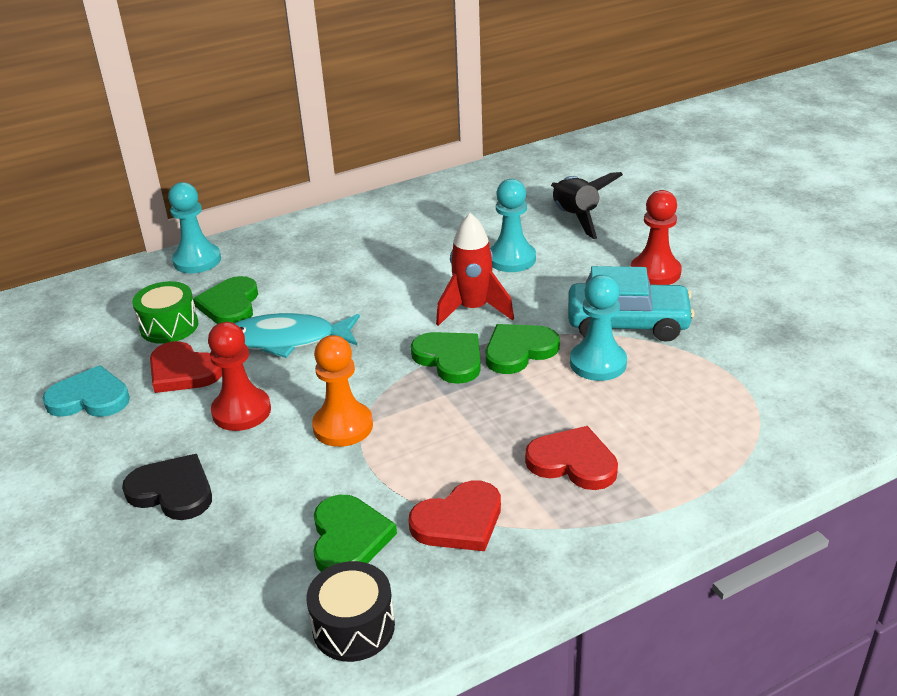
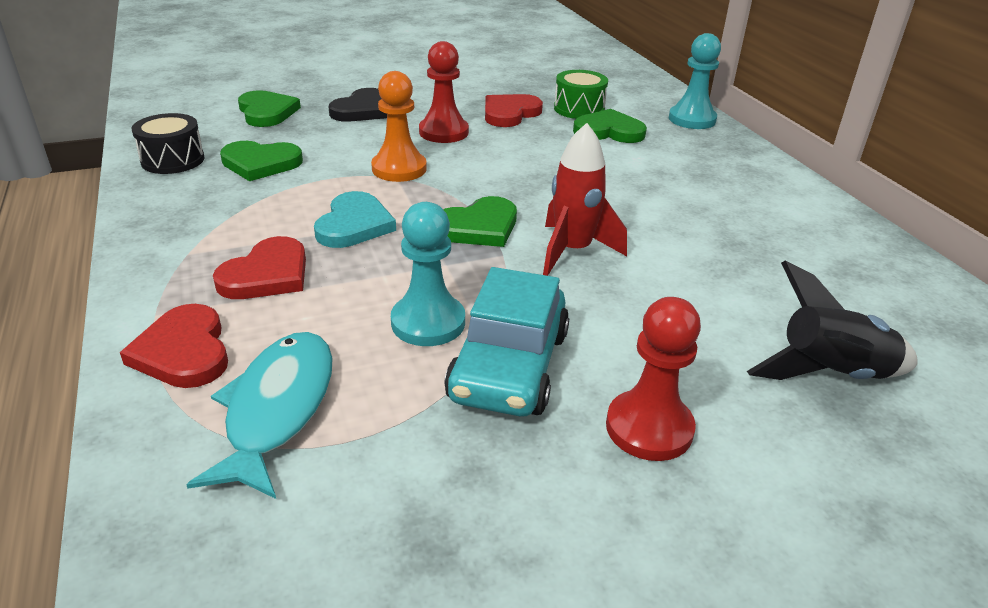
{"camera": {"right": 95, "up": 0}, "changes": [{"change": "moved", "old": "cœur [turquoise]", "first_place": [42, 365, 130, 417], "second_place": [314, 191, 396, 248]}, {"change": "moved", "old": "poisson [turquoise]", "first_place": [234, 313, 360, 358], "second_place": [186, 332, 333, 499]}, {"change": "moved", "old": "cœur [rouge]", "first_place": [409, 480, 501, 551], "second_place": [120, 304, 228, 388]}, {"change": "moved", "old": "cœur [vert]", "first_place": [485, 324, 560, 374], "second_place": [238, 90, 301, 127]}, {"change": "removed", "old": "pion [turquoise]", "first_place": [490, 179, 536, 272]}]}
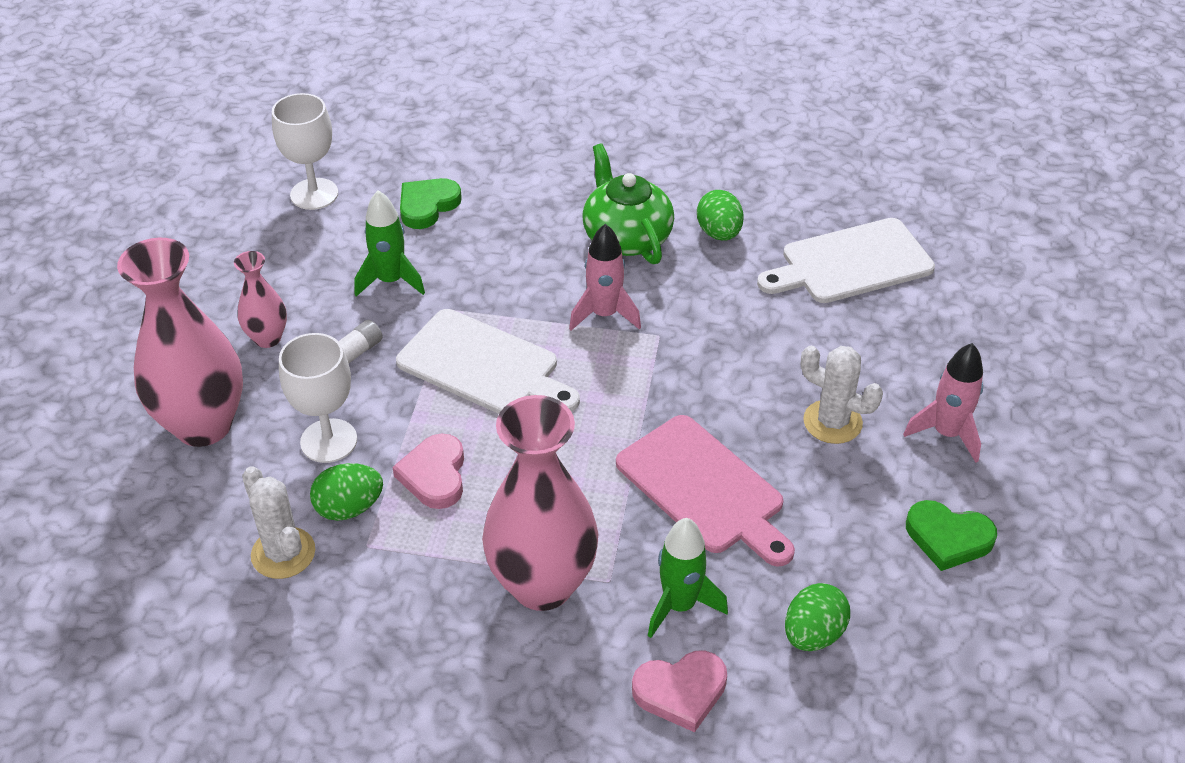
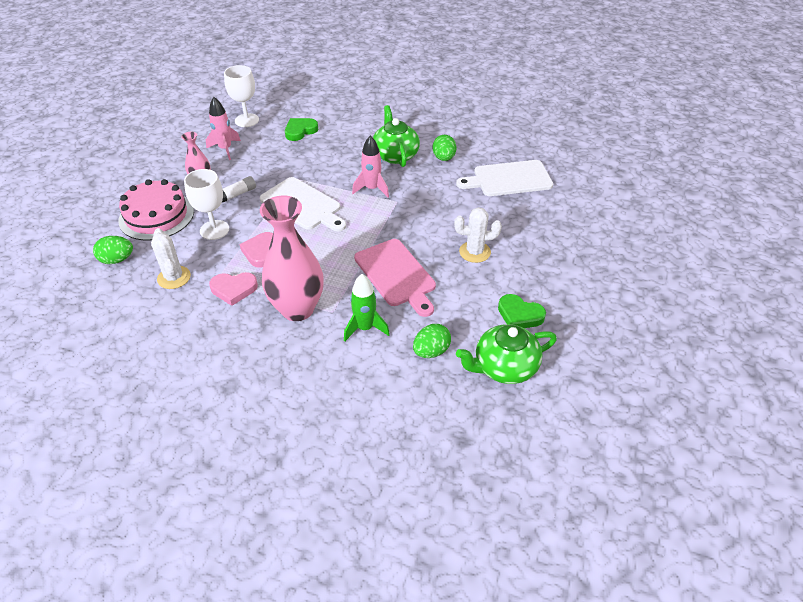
{"camera": {"right": 10, "up": 0}, "changes": [{"change": "replaced", "old": "vase [rose]", "new": "gâteau [rose]", "first_place": [117, 238, 243, 447], "second_place": [118, 179, 194, 241]}, {"change": "moved", "old": "œuf [vert]", "first_place": [310, 463, 383, 521], "second_place": [93, 236, 133, 264]}, {"change": "removed", "old": "fusée [vert]", "first_place": [355, 190, 425, 296]}, {"change": "moved", "old": "cœur [rose]", "first_place": [632, 651, 727, 732], "second_place": [209, 272, 258, 306]}, {"change": "turned", "old": "cactus [blanc]", "first_place": [801, 346, 883, 444], "second_place": [454, 207, 502, 263], "degrees": -45}, {"change": "moved", "old": "fusée [rose]", "first_place": [903, 343, 983, 463], "second_place": [206, 97, 241, 160]}, {"change": "added", "new": "théière [vert]", "second_place": [456, 324, 557, 384]}]}
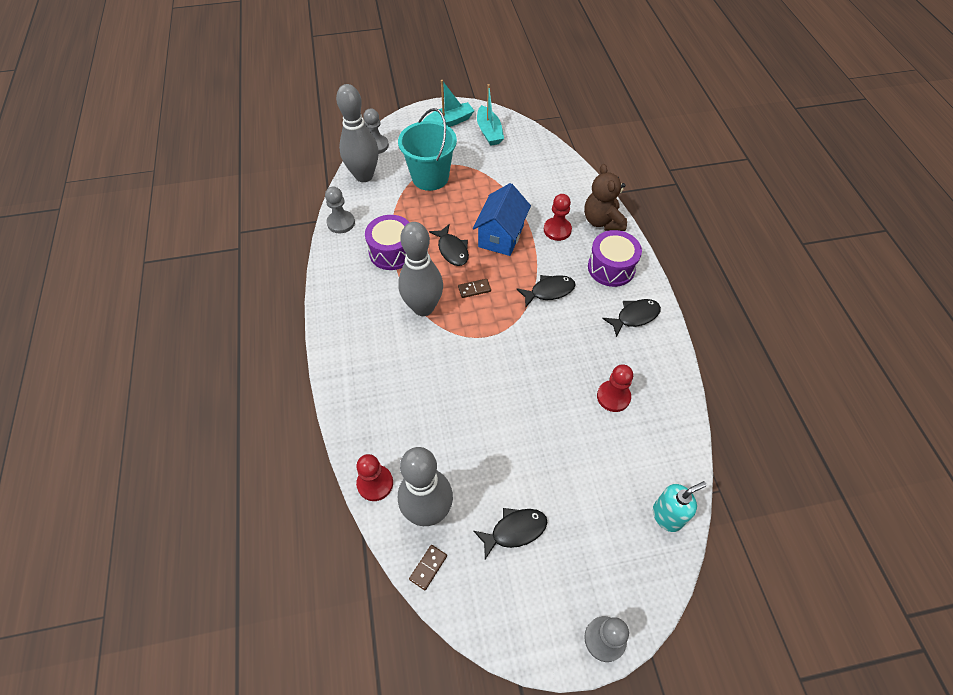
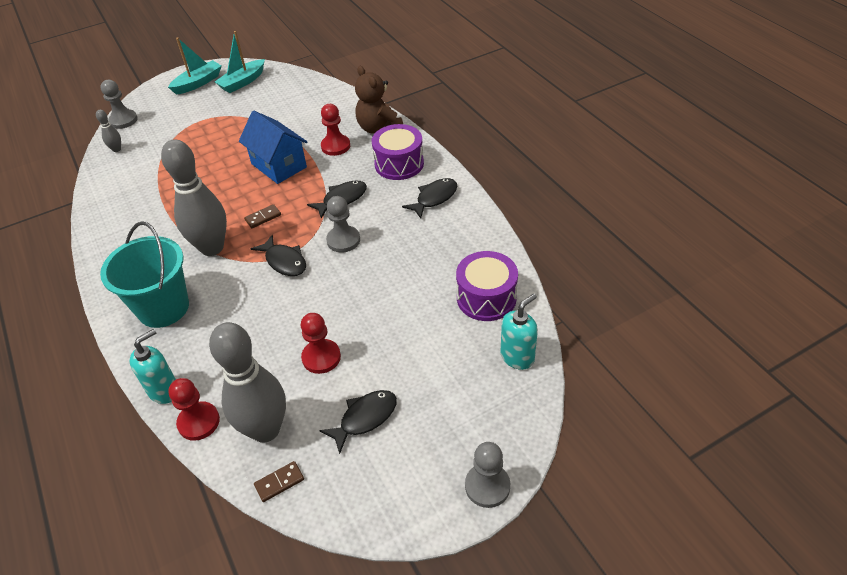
{"camera": {"right": -15, "up": -10}, "changes": [{"change": "moved", "old": "pion [gris]", "first_place": [325, 187, 355, 233], "second_place": [326, 196, 360, 253]}, {"change": "resized", "old": "quille [gris]", "first_place": [336, 84, 379, 182], "second_place": [96, 110, 121, 152], "factor": 0.42}, {"change": "moved", "old": "tambour [violet]", "first_place": [365, 215, 410, 270], "second_place": [456, 251, 518, 321]}, {"change": "moved", "old": "seau [turquoise]", "first_place": [398, 108, 457, 191], "second_place": [100, 222, 189, 328]}, {"change": "turned", "old": "domino [marron]", "first_place": [409, 545, 447, 590], "second_place": [254, 461, 304, 502], "degrees": 45}, {"change": "moved", "old": "poisson [noir]", "first_place": [429, 224, 469, 266], "second_place": [251, 235, 306, 276]}, {"change": "turned", "old": "maison [bleu]", "first_place": [473, 183, 531, 256], "second_place": [239, 111, 308, 184], "degrees": -45}, {"change": "turned", "old": "bateau [turquoise]", "first_place": [477, 84, 504, 146], "second_place": [215, 31, 265, 93], "degrees": 75}, {"change": "moved", "old": "pion [rouge]", "first_place": [597, 364, 633, 412], "second_place": [301, 313, 341, 374]}, {"change": "added", "new": "distributeur de savon [turquoise]", "second_place": [129, 329, 176, 404]}]}
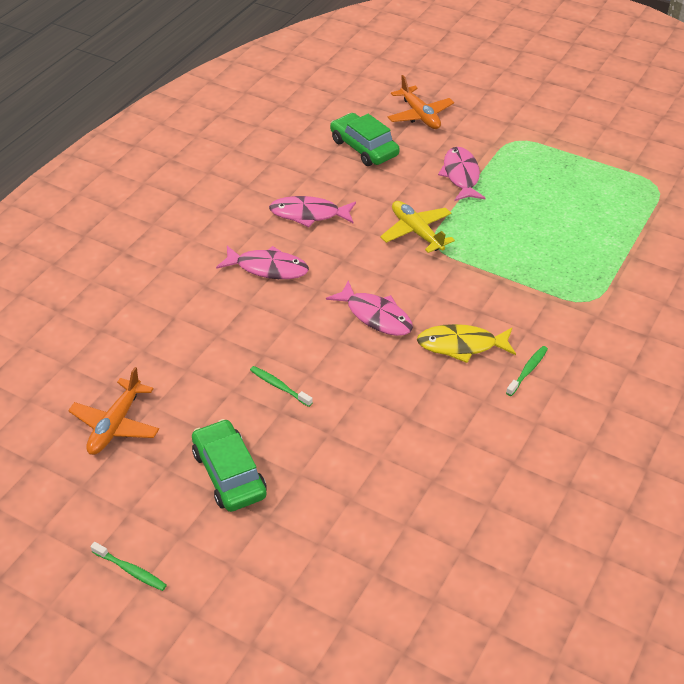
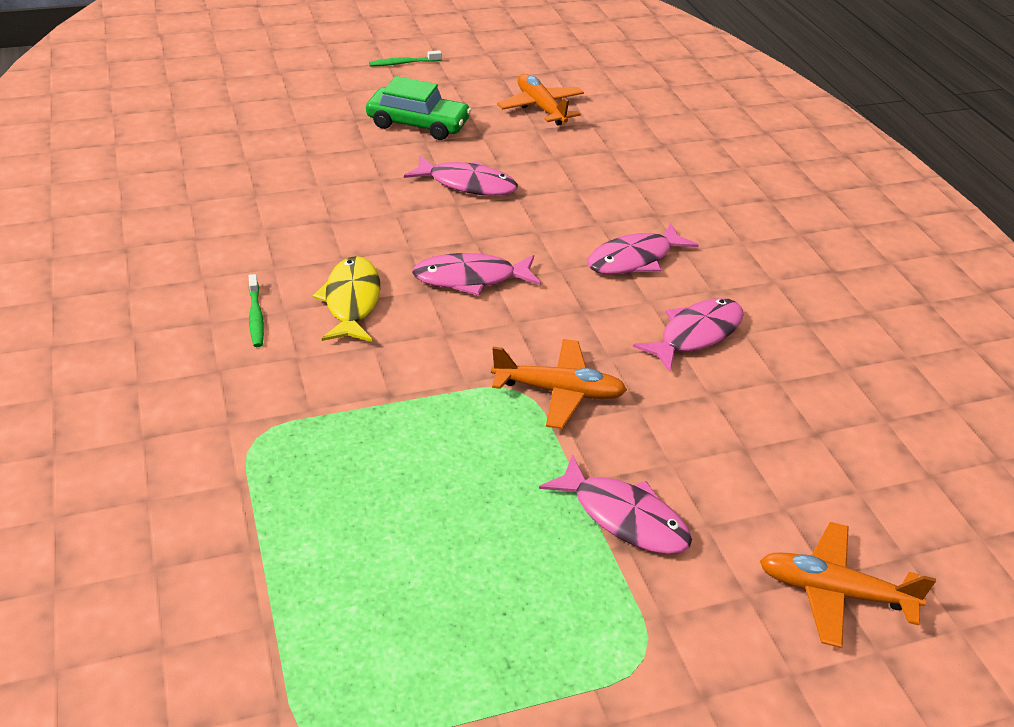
{"camera": {"right": 130, "up": -5}, "changes": [{"change": "replaced", "old": "brosse à dents [vert]", "new": "poisson [rose]", "first_place": [250, 366, 313, 407], "second_place": [404, 155, 518, 196]}, {"change": "removed", "old": "voiture [vert]", "first_place": [330, 113, 400, 166]}, {"change": "recoloured", "old": "avion [jaune]", "new": "avion [orange]", "first_place": [380, 201, 455, 253], "second_place": [491, 339, 627, 429]}, {"change": "turned", "old": "poisson [jaune]", "first_place": [417, 324, 516, 363], "second_place": [312, 256, 380, 342], "degrees": -45}]}
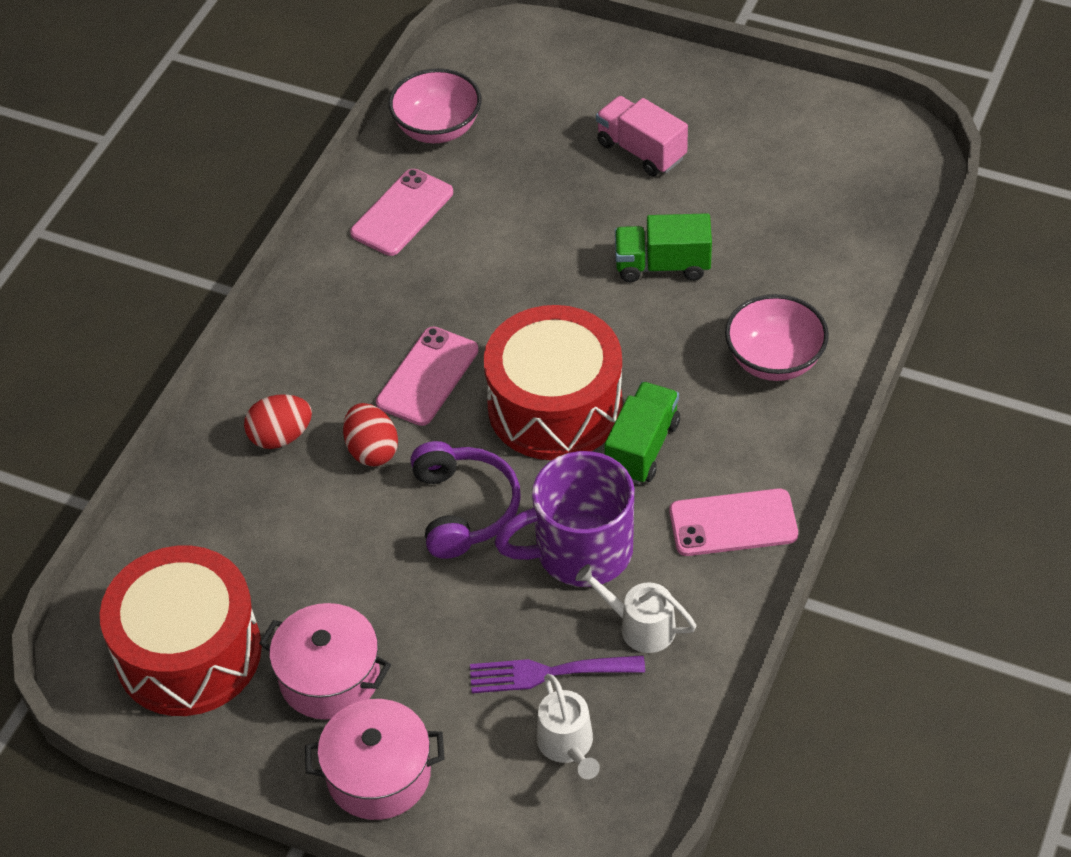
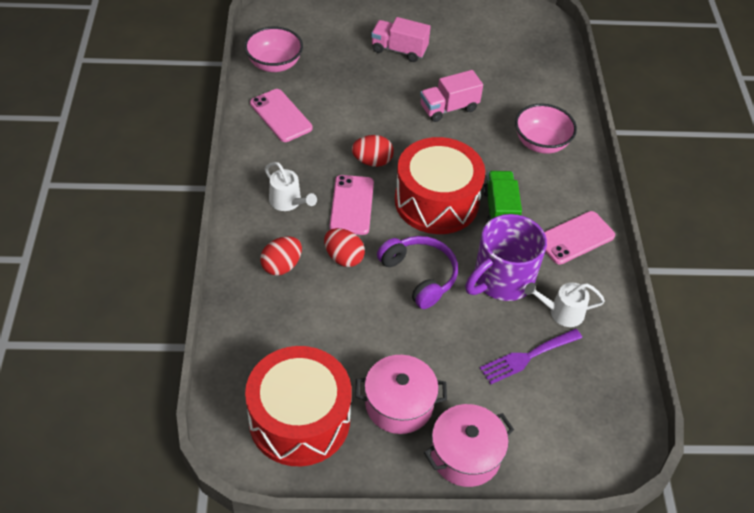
{"camera": {"right": -30, "up": 0}, "changes": [{"change": "turned", "old": "téléphone [rose]", "first_place": [350, 169, 453, 256], "second_place": [250, 89, 313, 142], "degrees": -45}, {"change": "moved", "old": "arrosoir [blanc]", "first_place": [537, 674, 600, 779], "second_place": [265, 162, 317, 211]}, {"change": "recoloured", "old": "camion [vert]", "new": "camion [rose]", "first_place": [615, 213, 712, 282], "second_place": [420, 70, 483, 122]}, {"change": "added", "new": "œuf [rouge]", "second_place": [352, 135, 394, 167]}]}
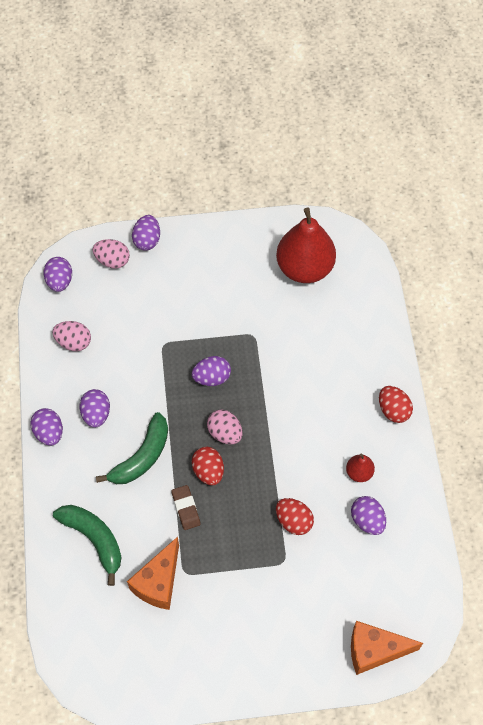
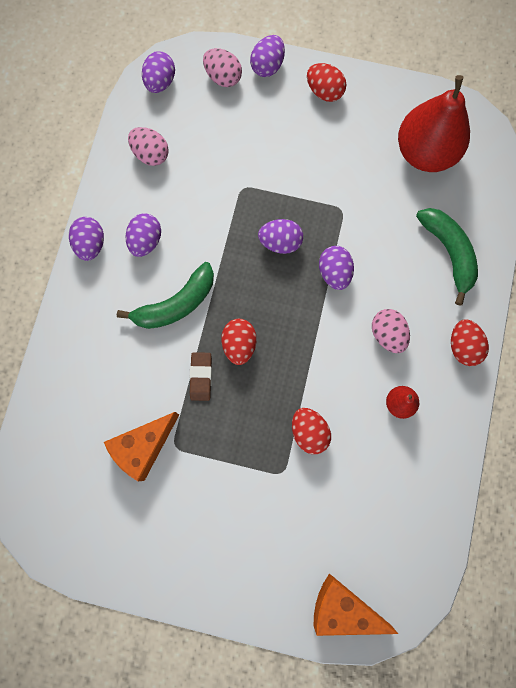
{"camera": {"right": 20, "up": 15}, "changes": [{"change": "moved", "old": "banane [vert]", "first_place": [53, 505, 122, 586], "second_place": [416, 208, 478, 306]}, {"change": "moved", "old": "œuf [rose]", "first_place": [207, 409, 242, 444], "second_place": [372, 309, 410, 353]}, {"change": "moved", "old": "œuf [violet]", "first_place": [351, 496, 386, 535], "second_place": [319, 246, 354, 290]}, {"change": "added", "new": "œuf [rouge]", "second_place": [307, 63, 346, 102]}]}
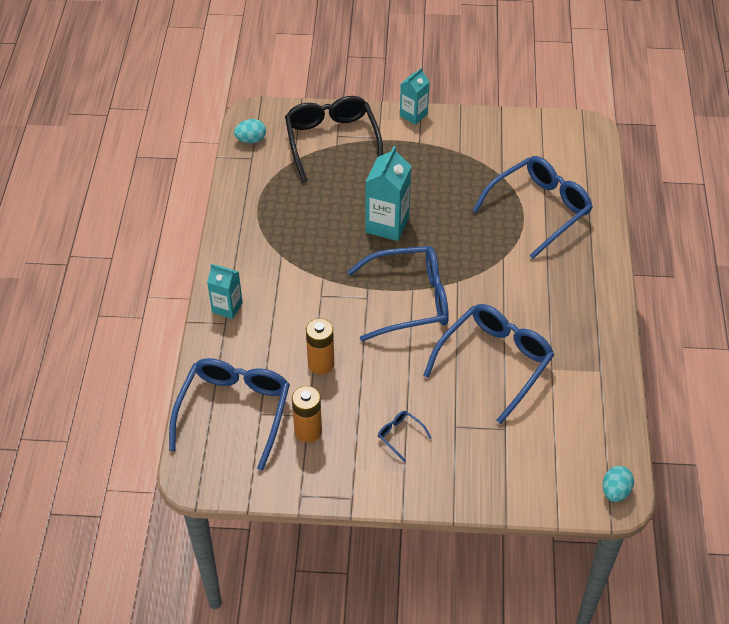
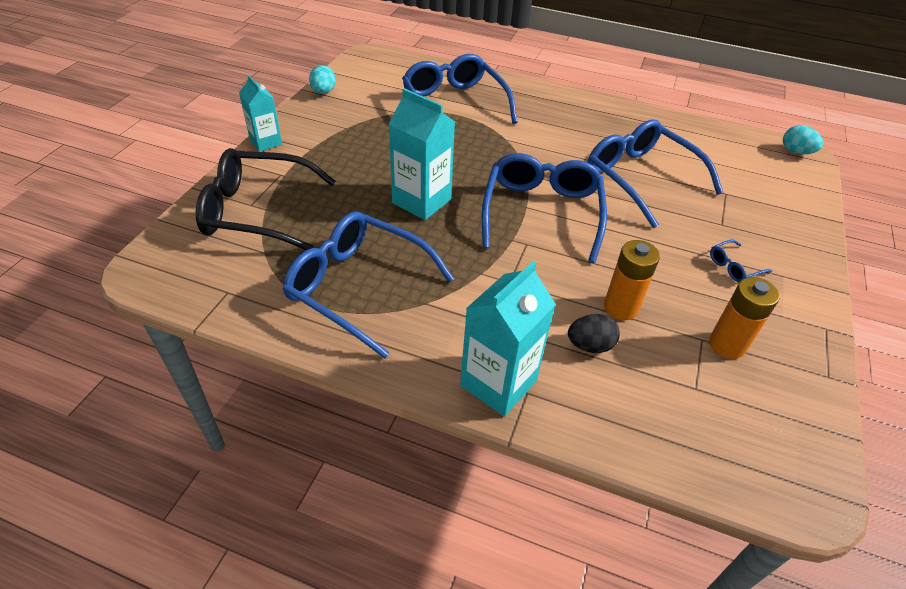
{"camera": {"right": -75, "up": -5}, "changes": [{"change": "moved", "old": "lunettes [bleu]", "first_place": [169, 358, 290, 471], "second_place": [282, 212, 454, 359]}, {"change": "resized", "old": "brique de lait [turquoise]", "first_place": [207, 264, 243, 319], "second_place": [460, 261, 556, 416], "factor": 1.58}, {"change": "moved", "old": "œuf [turquoise]", "first_place": [234, 119, 266, 143], "second_place": [309, 65, 336, 94]}, {"change": "added", "new": "œuf [noir]", "second_place": [568, 314, 620, 353]}]}
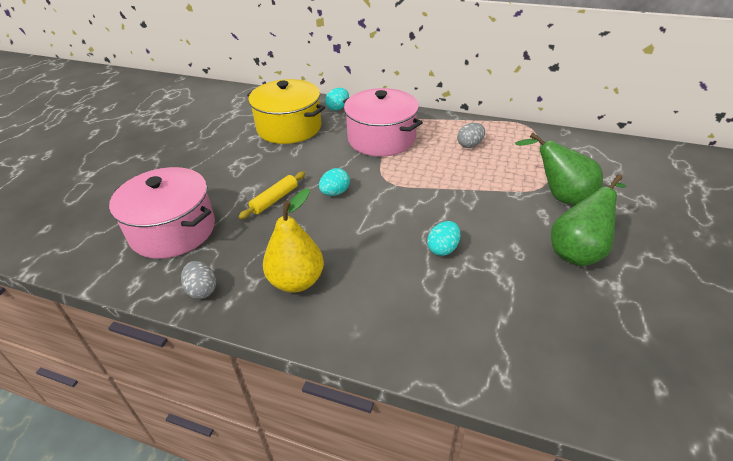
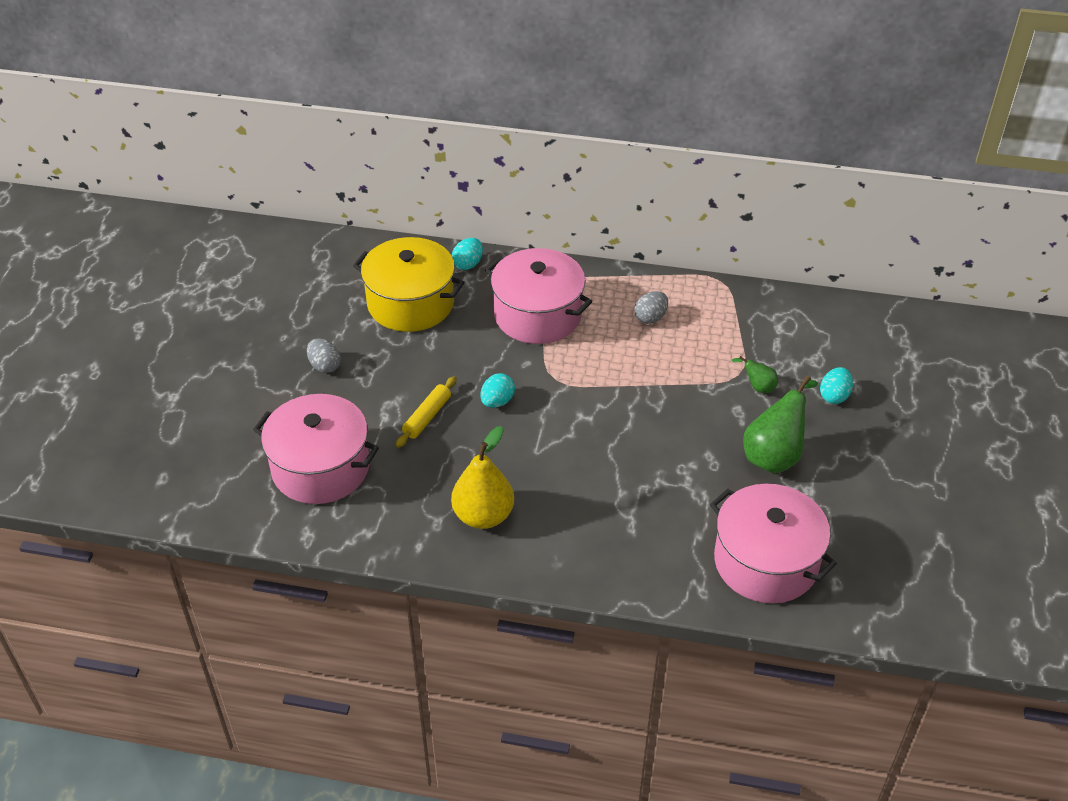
{"camera": {"right": -10, "up": 5}, "changes": [{"change": "moved", "old": "œuf [gris]", "first_place": [181, 261, 216, 299], "second_place": [307, 338, 341, 373]}, {"change": "moved", "old": "œuf [turquoise]", "first_place": [427, 221, 460, 256], "second_place": [820, 367, 853, 404]}, {"change": "resized", "old": "poire [vert]", "first_place": [515, 133, 603, 205], "second_place": [732, 356, 778, 393], "factor": 0.49}, {"change": "added", "new": "marmite [rose]", "second_place": [710, 484, 837, 603]}]}
